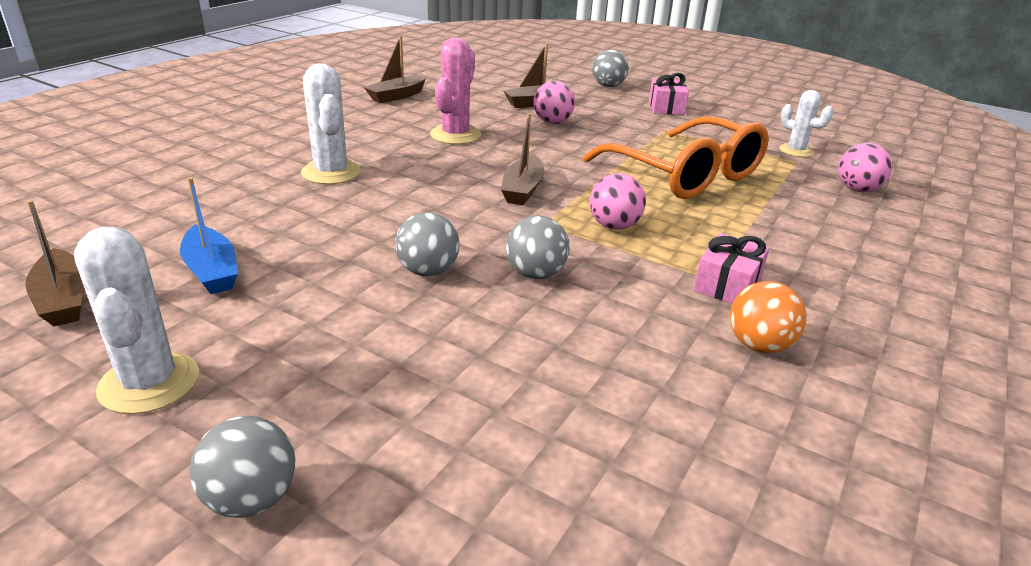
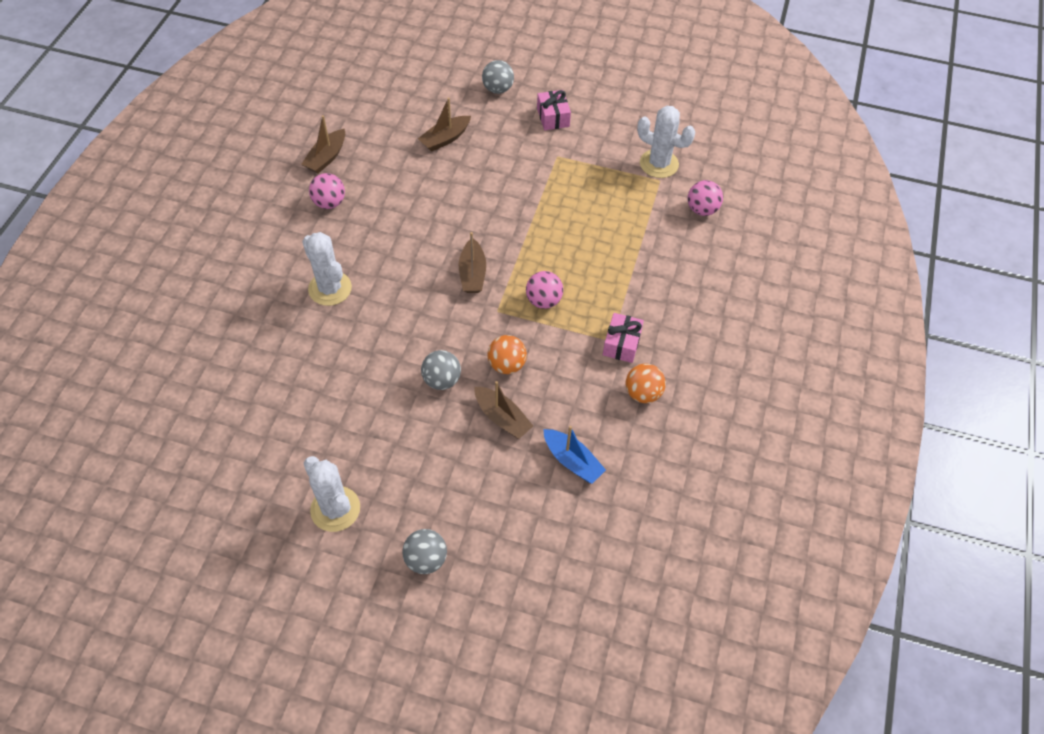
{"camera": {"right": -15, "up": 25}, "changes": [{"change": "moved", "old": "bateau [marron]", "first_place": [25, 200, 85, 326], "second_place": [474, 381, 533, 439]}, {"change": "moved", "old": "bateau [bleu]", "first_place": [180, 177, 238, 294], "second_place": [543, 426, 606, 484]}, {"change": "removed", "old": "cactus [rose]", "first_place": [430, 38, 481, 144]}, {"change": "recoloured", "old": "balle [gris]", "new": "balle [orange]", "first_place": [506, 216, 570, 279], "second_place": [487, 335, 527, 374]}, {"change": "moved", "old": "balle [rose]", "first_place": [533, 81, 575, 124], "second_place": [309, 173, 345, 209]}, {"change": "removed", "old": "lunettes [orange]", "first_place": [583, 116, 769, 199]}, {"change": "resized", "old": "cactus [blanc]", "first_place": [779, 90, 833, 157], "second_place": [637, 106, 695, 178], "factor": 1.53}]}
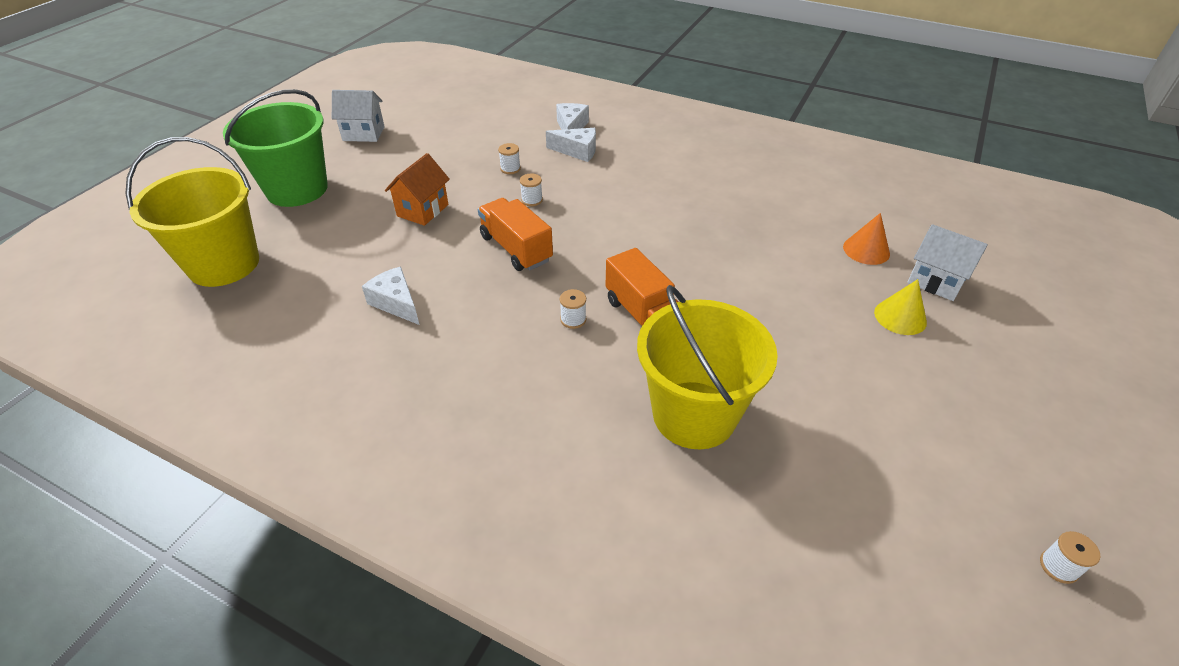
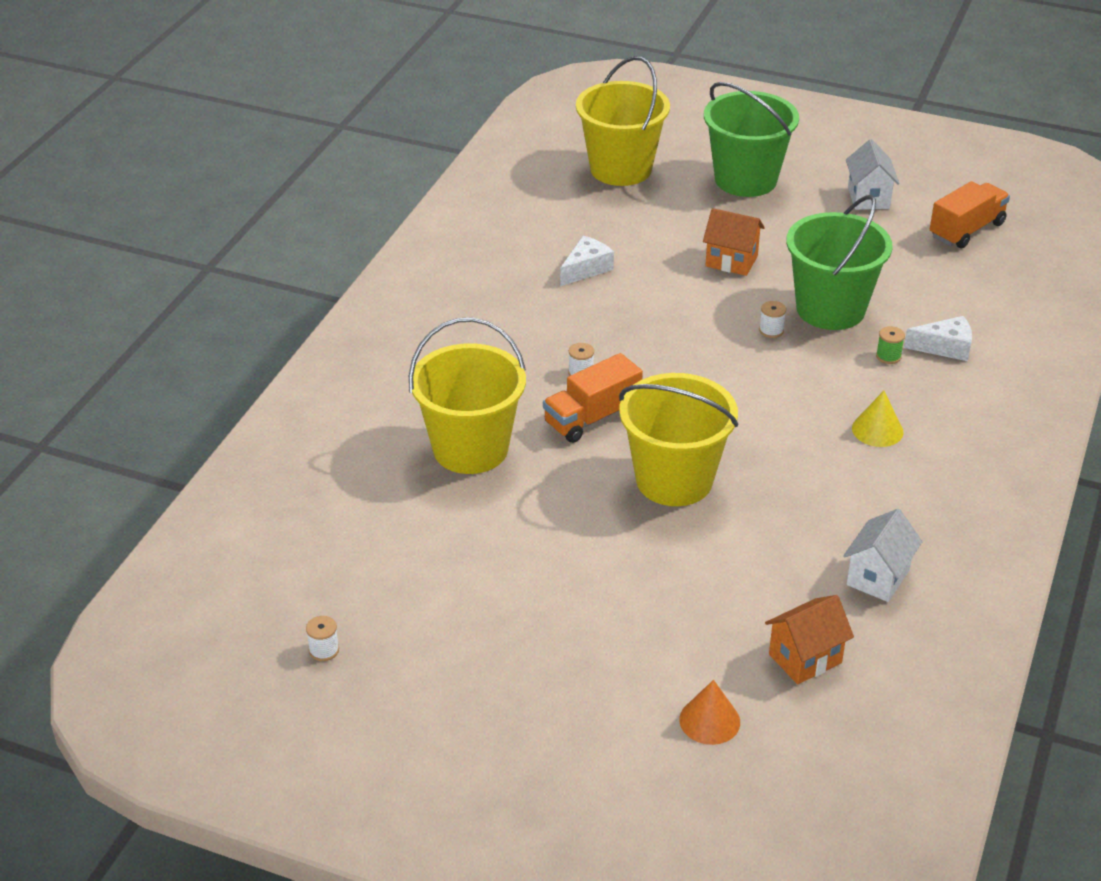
{"camera": {"right": 85, "up": -5}, "changes": [{"change": "moved", "old": "camion [orange]", "first_place": [478, 198, 553, 271], "second_place": [930, 181, 1010, 249]}, {"change": "replaced", "old": "bobine [blanc]", "new": "seau [vert]", "first_place": [498, 143, 521, 174], "second_place": [786, 195, 893, 330]}, {"change": "replaced", "old": "fromage [blanc]", "new": "bobine [vert]", "first_place": [546, 128, 596, 162], "second_place": [876, 326, 905, 364]}, {"change": "moved", "old": "cône [orange]", "first_place": [843, 213, 890, 265], "second_place": [679, 680, 740, 745]}, {"change": "moved", "old": "cône [jaune]", "first_place": [874, 279, 927, 335], "second_place": [852, 391, 904, 447]}, {"change": "moved", "old": "maison [blanc]", "first_place": [907, 224, 988, 301], "second_place": [843, 509, 923, 602]}, {"change": "added", "new": "seau [jaune]", "second_place": [619, 373, 738, 506]}, {"change": "added", "new": "maison [orange]", "second_place": [765, 595, 854, 684]}]}
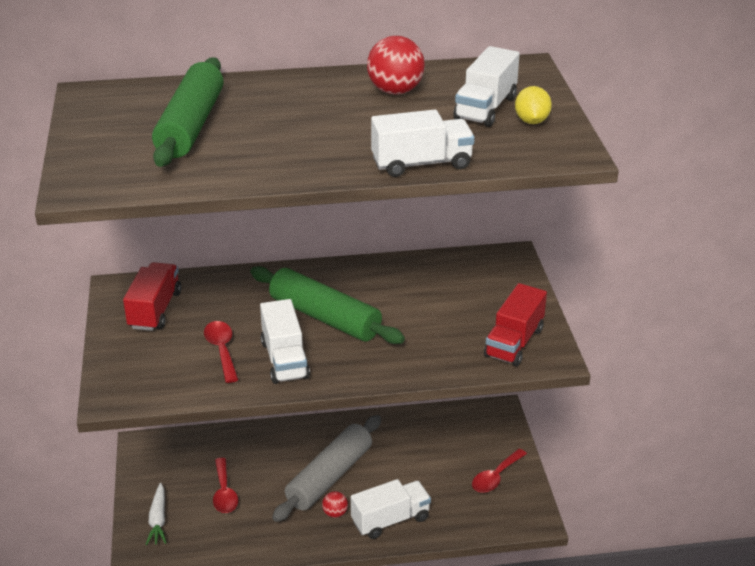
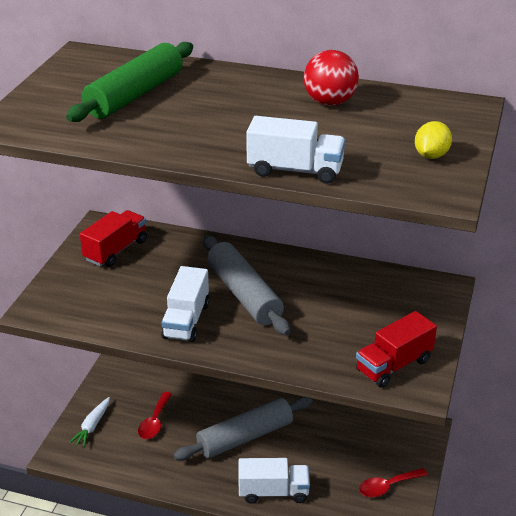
{"camera": {"right": 25, "up": 0}, "changes": [{"change": "removed", "old": "cuillère [rouge]", "first_place": [204, 321, 238, 383]}, {"change": "recoloured", "old": "rouleau à pâtisserie [vert]", "new": "rouleau à pâtisserie [gris]", "first_place": [250, 266, 405, 344], "second_place": [203, 235, 290, 335]}, {"change": "removed", "old": "balle [rouge]", "first_place": [322, 491, 348, 518]}, {"change": "removed", "old": "camion [blanc]", "first_place": [453, 46, 520, 127]}]}
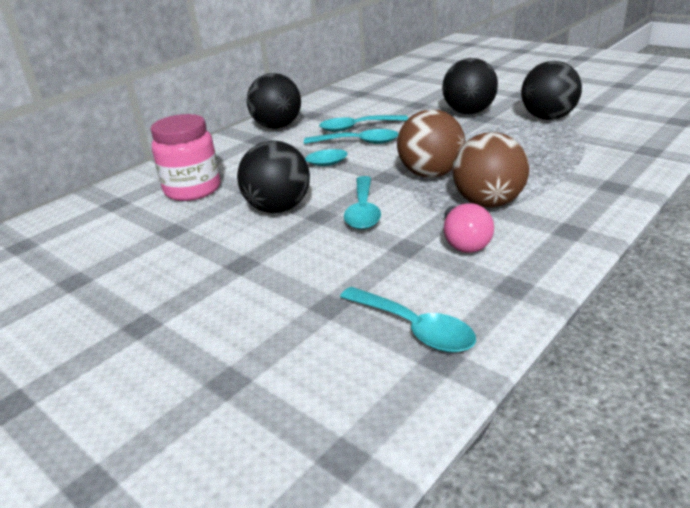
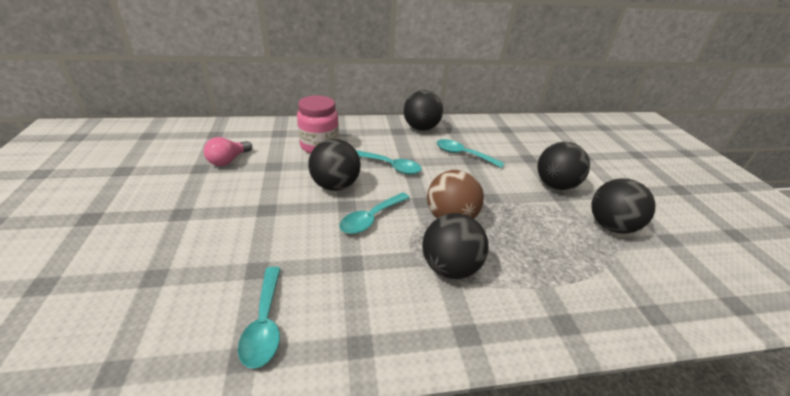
{"camera": {"right": 35, "up": 5}, "changes": [{"change": "removed", "old": "cuillère [turquoise]", "first_place": [304, 129, 399, 144]}, {"change": "moved", "old": "ampoule [rose]", "first_place": [444, 203, 494, 253], "second_place": [204, 137, 252, 166]}, {"change": "recoloured", "old": "balle [marron]", "new": "balle [noir]", "first_place": [453, 132, 529, 208], "second_place": [422, 213, 488, 279]}]}
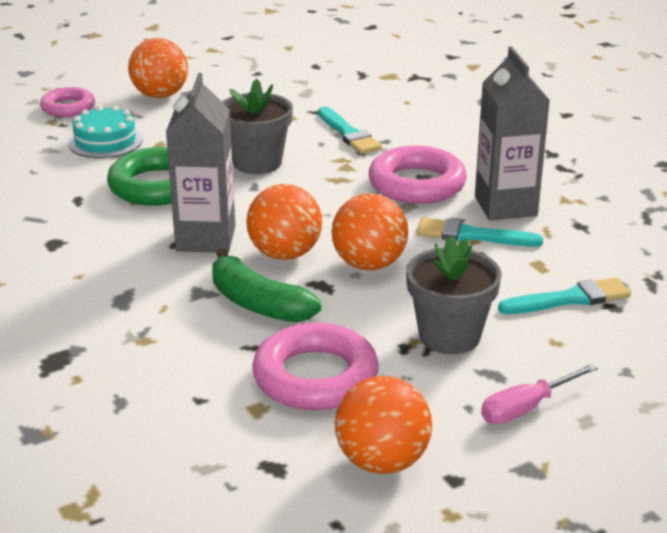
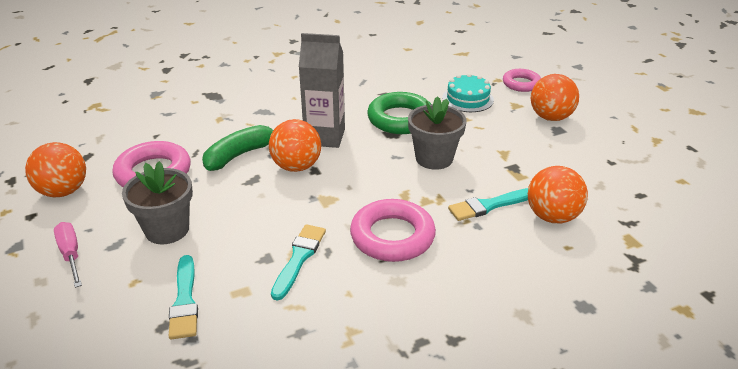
{"camera": {"right": 95, "up": 5}, "changes": [{"change": "moved", "old": "balle [orange]", "first_place": [331, 194, 408, 270], "second_place": [528, 166, 588, 223]}, {"change": "removed", "old": "brique de lait [gris]", "first_place": [475, 46, 550, 220]}]}
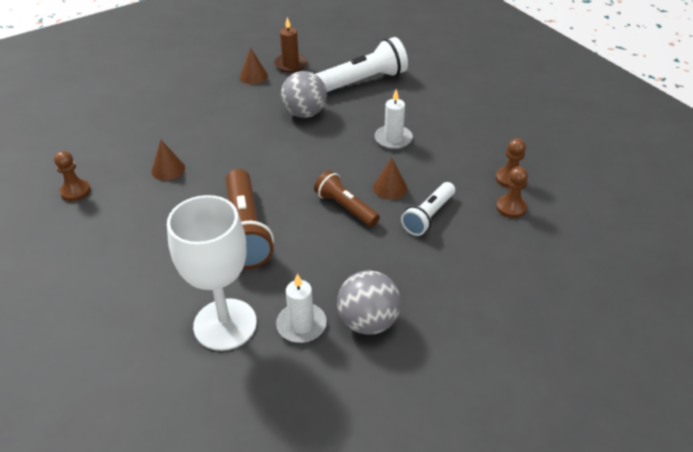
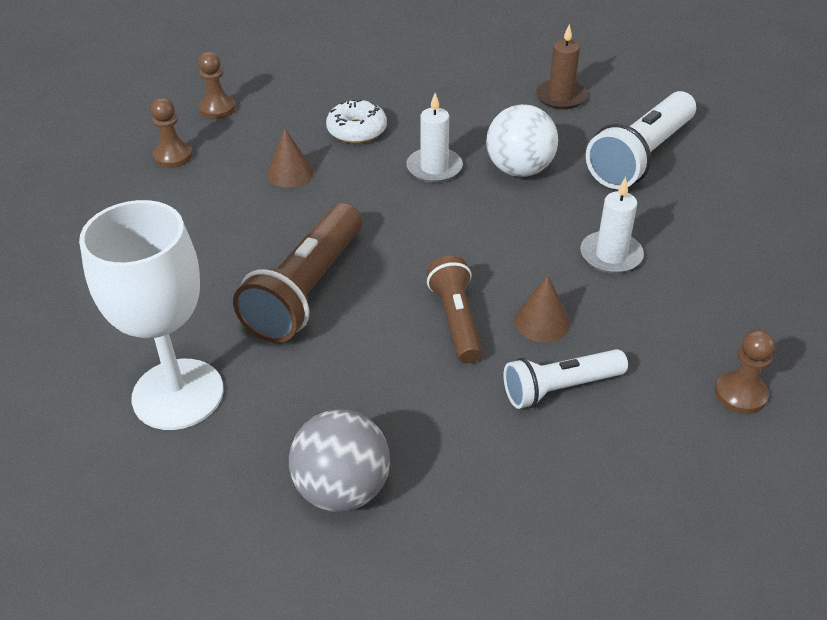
{"camera": {"right": 35, "up": 0}, "changes": [{"change": "removed", "old": "cône [marron]", "first_place": [240, 48, 268, 84]}, {"change": "moved", "old": "bougie [blanc]", "first_place": [276, 274, 327, 343], "second_place": [406, 93, 463, 183]}, {"change": "recoloured", "old": "balle [gris]", "new": "balle [blanc]", "first_place": [281, 71, 327, 118], "second_place": [486, 104, 558, 177]}, {"change": "turned", "old": "lampe de poche [blanc]", "first_place": [316, 37, 408, 92], "second_place": [586, 91, 696, 189], "degrees": 120}, {"change": "moved", "old": "pion [marron]", "first_place": [496, 167, 528, 218], "second_place": [198, 52, 236, 119]}, {"change": "added", "new": "beignet [blanc]", "second_place": [326, 99, 387, 144]}]}
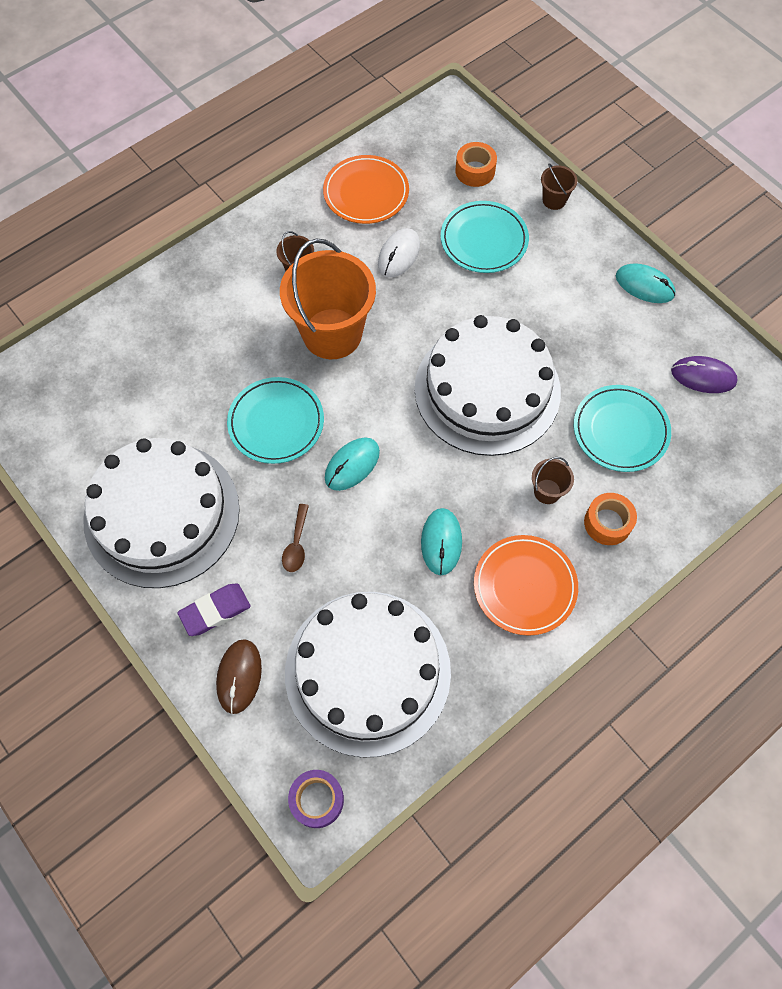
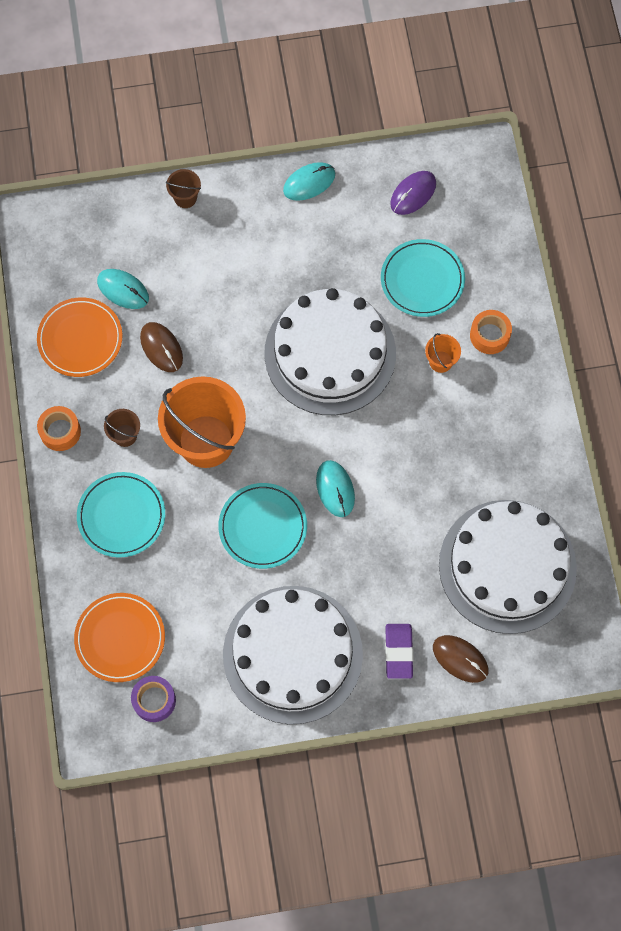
{"camera": {"right": -60, "up": 5}, "changes": [{"change": "removed", "old": "cuillère [marron]", "first_place": [282, 504, 309, 572]}, {"change": "moved", "old": "ruban adhésif [violet]", "first_place": [288, 770, 344, 828], "second_place": [131, 676, 176, 722]}, {"change": "recoloured", "old": "souris [blanc]", "new": "souris [marron]", "first_place": [378, 228, 420, 278], "second_place": [140, 322, 183, 372]}, {"change": "moved", "old": "souris [turquoise]", "first_place": [421, 508, 462, 575], "second_place": [97, 269, 149, 309]}, {"change": "moved", "old": "assiette [turquoise]", "first_place": [441, 201, 529, 273], "second_place": [77, 472, 165, 557]}, {"change": "moved", "old": "ruban adhésif [orange]", "first_place": [455, 142, 497, 187], "second_place": [37, 406, 81, 451]}, {"change": "moved", "old": "assiette [orange]", "first_place": [474, 535, 578, 636], "second_place": [74, 593, 165, 682]}, {"change": "recoloured", "old": "seau [marron]", "new": "seau [orange]", "first_place": [532, 457, 574, 504], "second_place": [425, 333, 461, 373]}]}
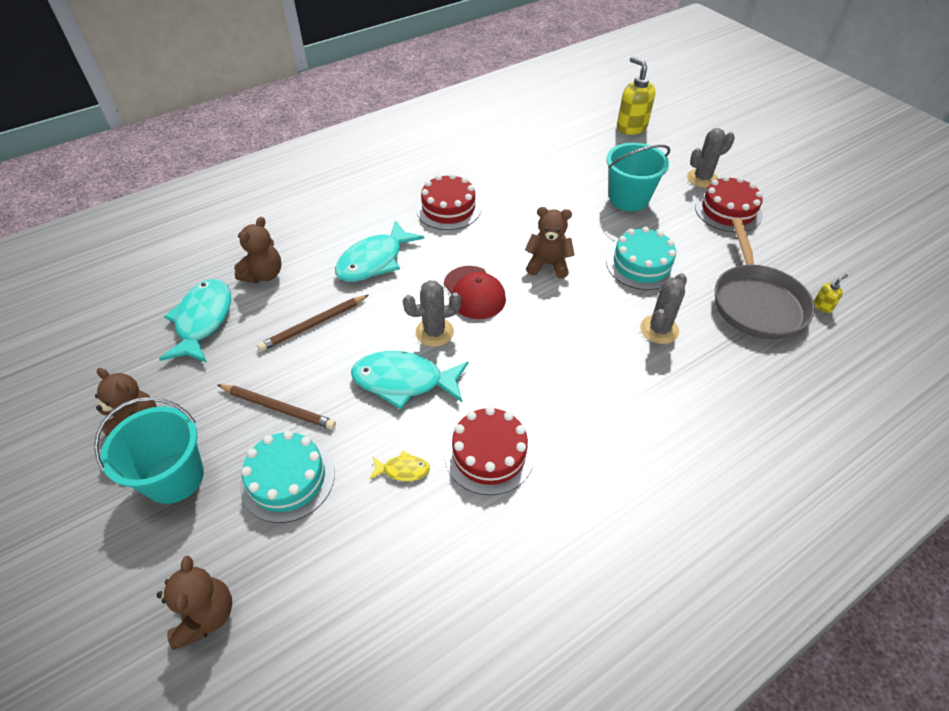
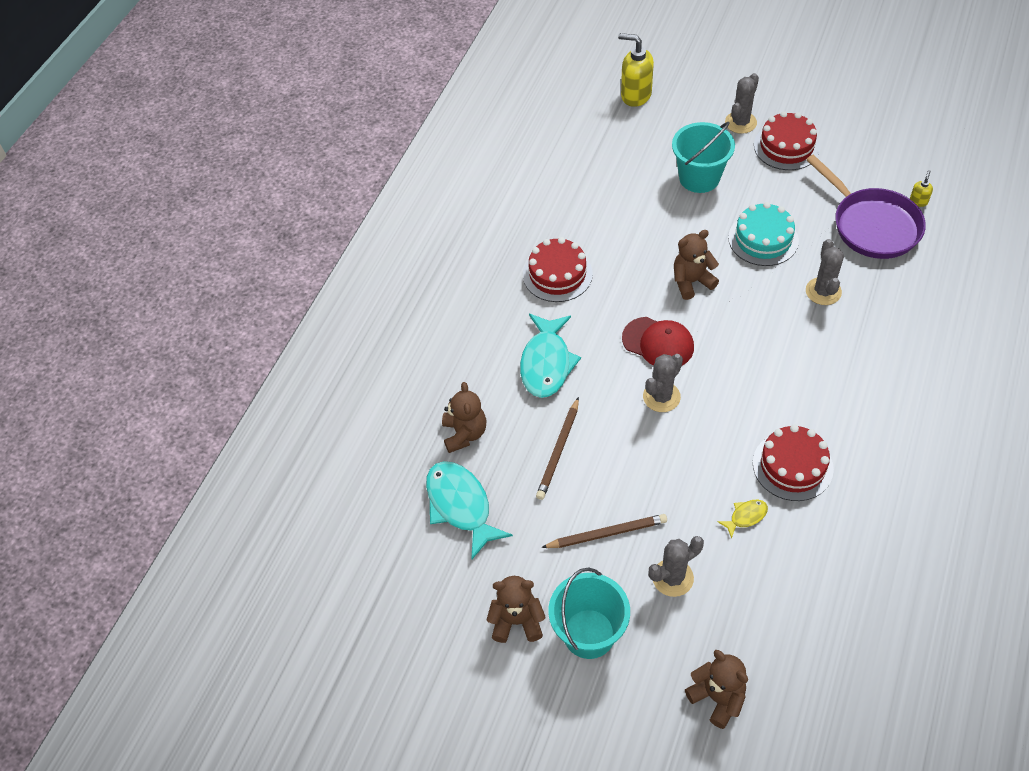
{"camera": {"right": -30, "up": 5}, "changes": [{"change": "replaced", "old": "gâteau [turquoise]", "new": "cactus [gris]", "first_place": [240, 431, 335, 523], "second_place": [648, 536, 704, 597]}, {"change": "removed", "old": "poisson [turquoise]", "first_place": [351, 351, 468, 409]}, {"change": "recoloured", "old": "poêle [gris]", "new": "poêle [violet]", "first_place": [715, 218, 815, 340], "second_place": [806, 155, 926, 259]}]}
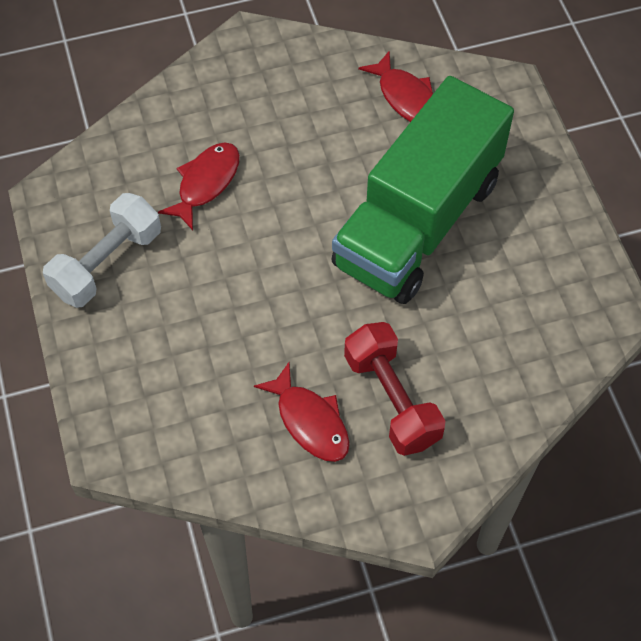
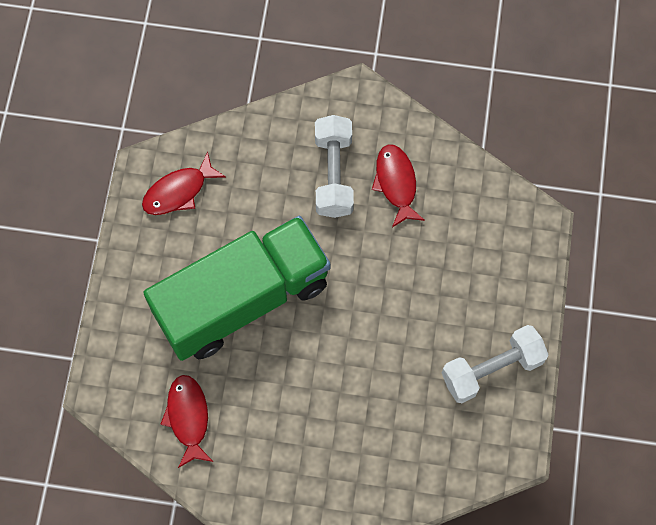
{"camera": {"right": -155, "up": 10}, "changes": [{"change": "moved", "old": "poisson [rouge]", "first_place": [158, 142, 240, 230], "second_place": [142, 152, 226, 215]}, {"change": "recoloured", "old": "haltère [rouge]", "new": "haltère [blanc]", "first_place": [344, 322, 445, 456], "second_place": [315, 115, 354, 218]}]}
